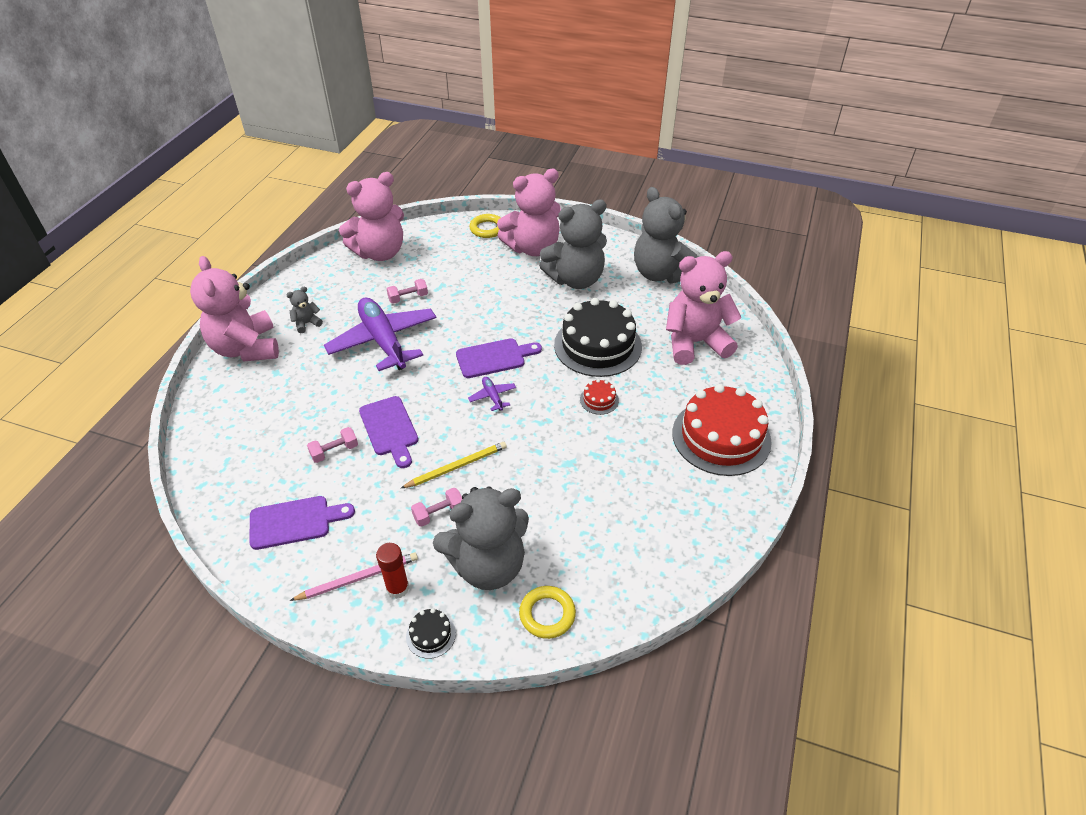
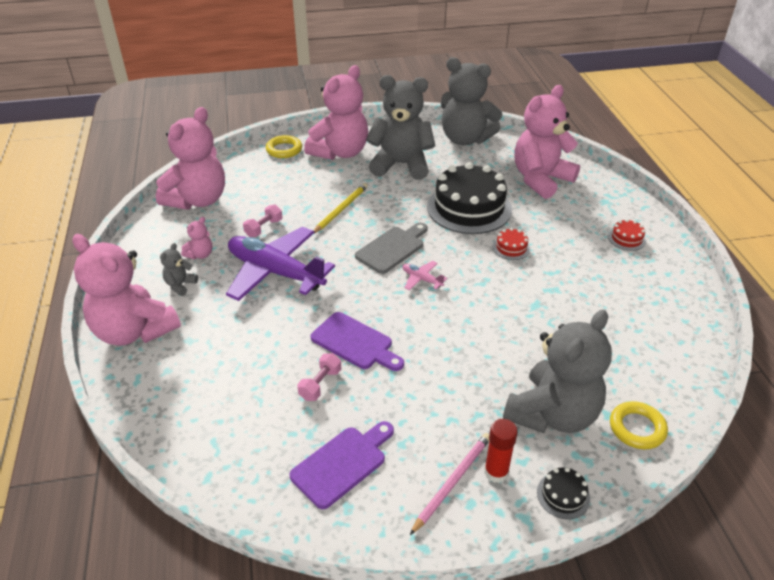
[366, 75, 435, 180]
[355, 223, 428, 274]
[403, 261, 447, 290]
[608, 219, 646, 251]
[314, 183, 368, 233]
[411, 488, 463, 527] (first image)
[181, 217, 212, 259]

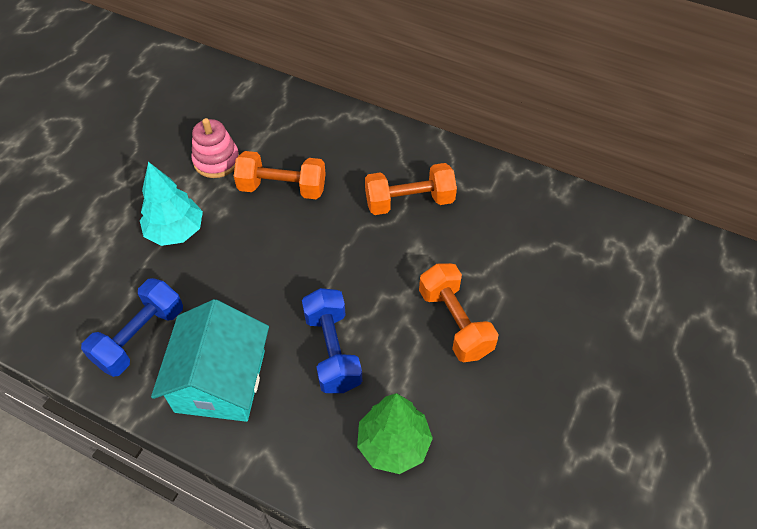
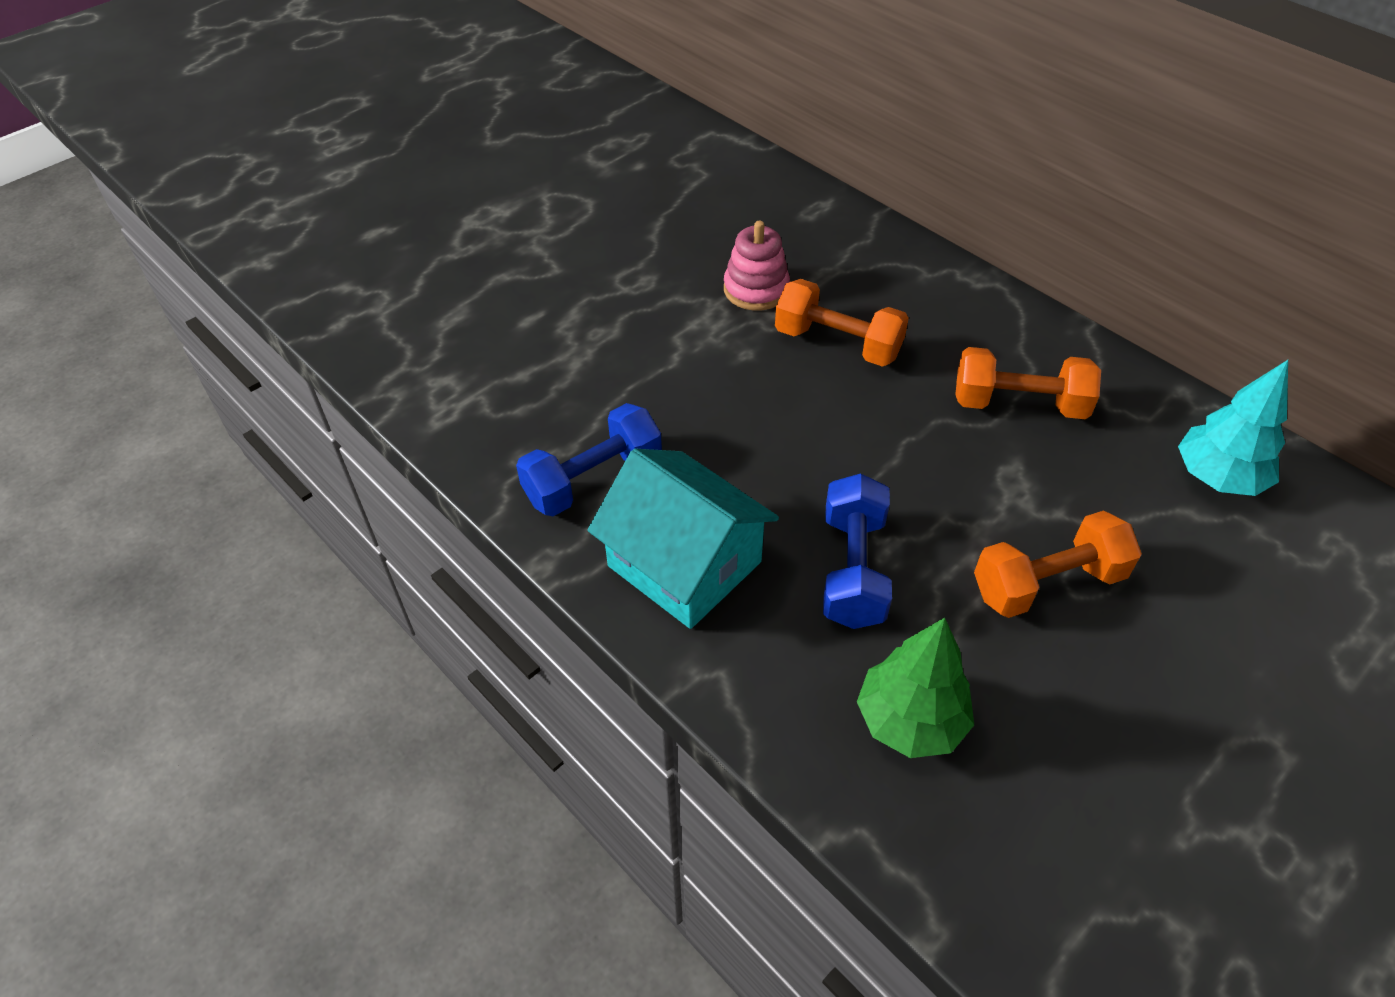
[1178, 360, 1288, 496]
[974, 510, 1142, 618]
[587, 449, 779, 629]

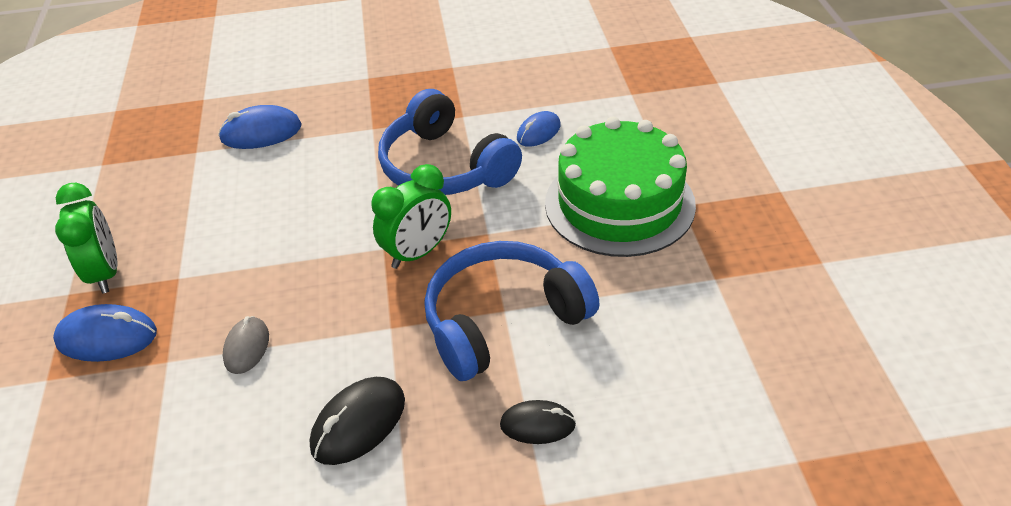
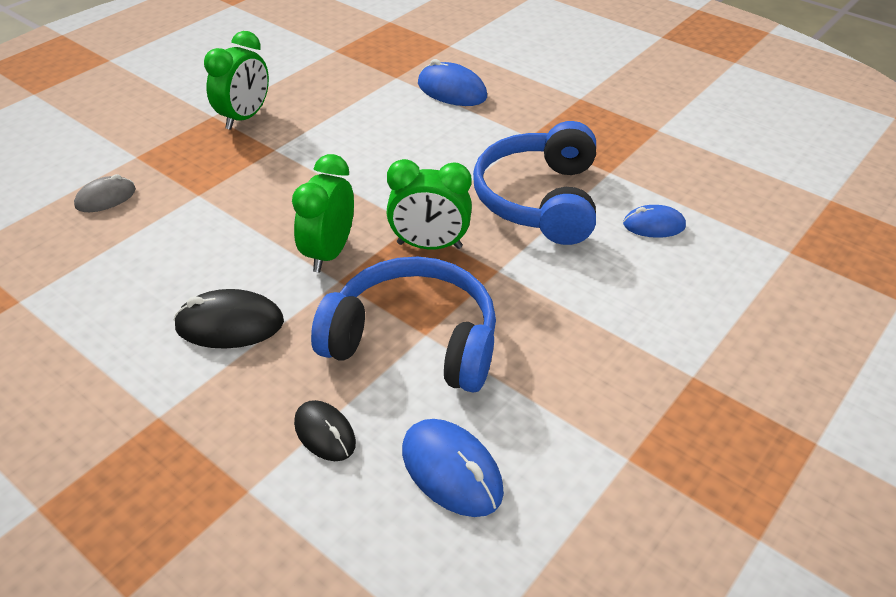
[545, 117, 696, 257] (first image)
[402, 419, 504, 517]
[74, 174, 136, 212]
[292, 154, 354, 272]

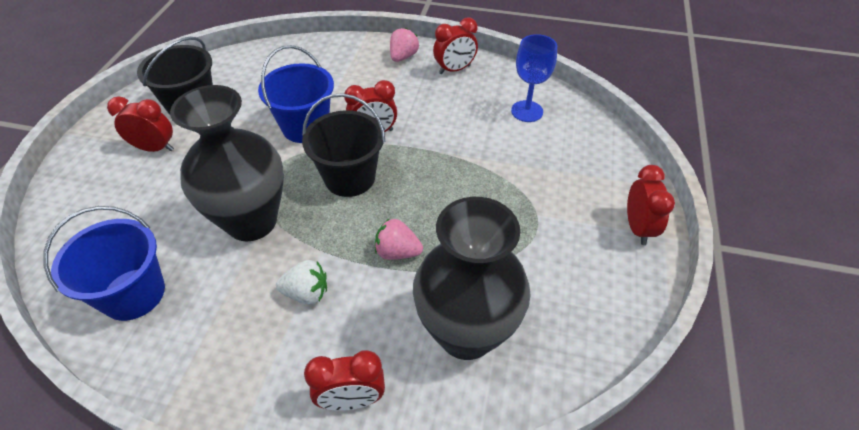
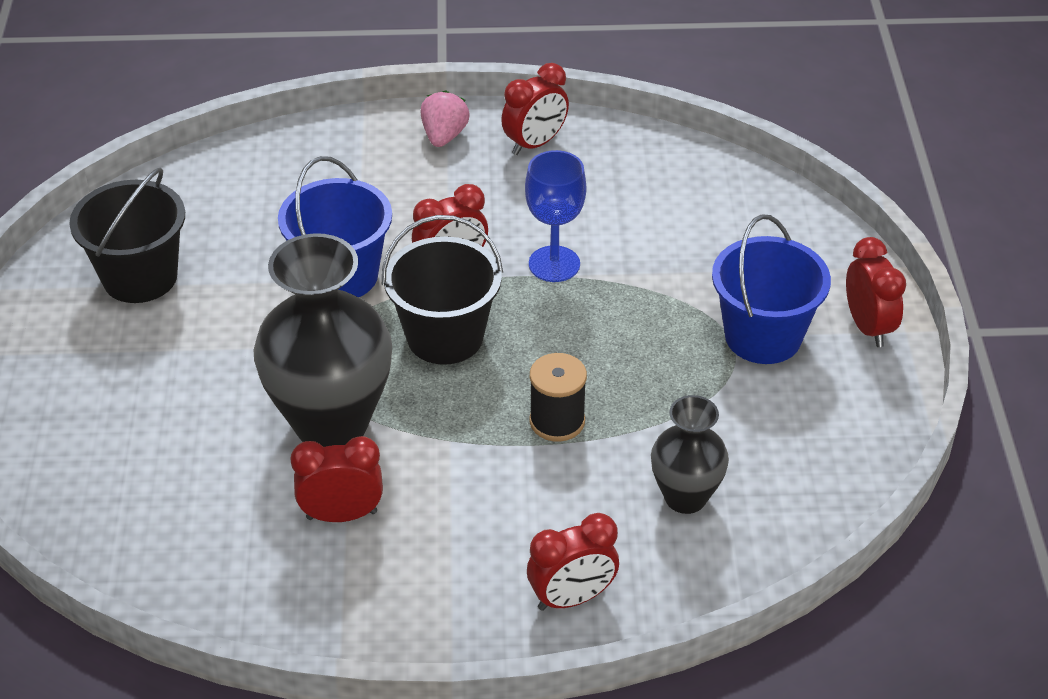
[525, 150, 586, 282]
[291, 436, 383, 522]
[651, 395, 729, 514]
[712, 214, 831, 364]
[529, 353, 587, 442]
[276, 260, 327, 305] (first image)

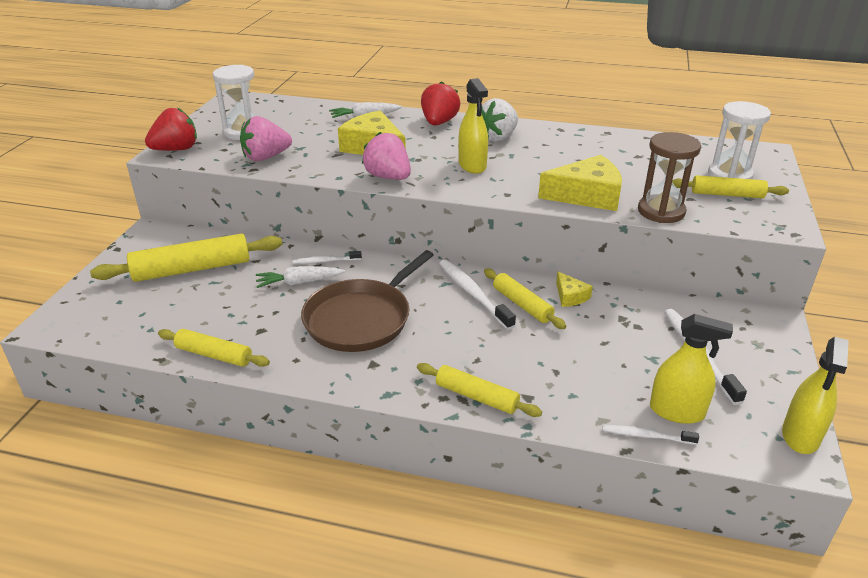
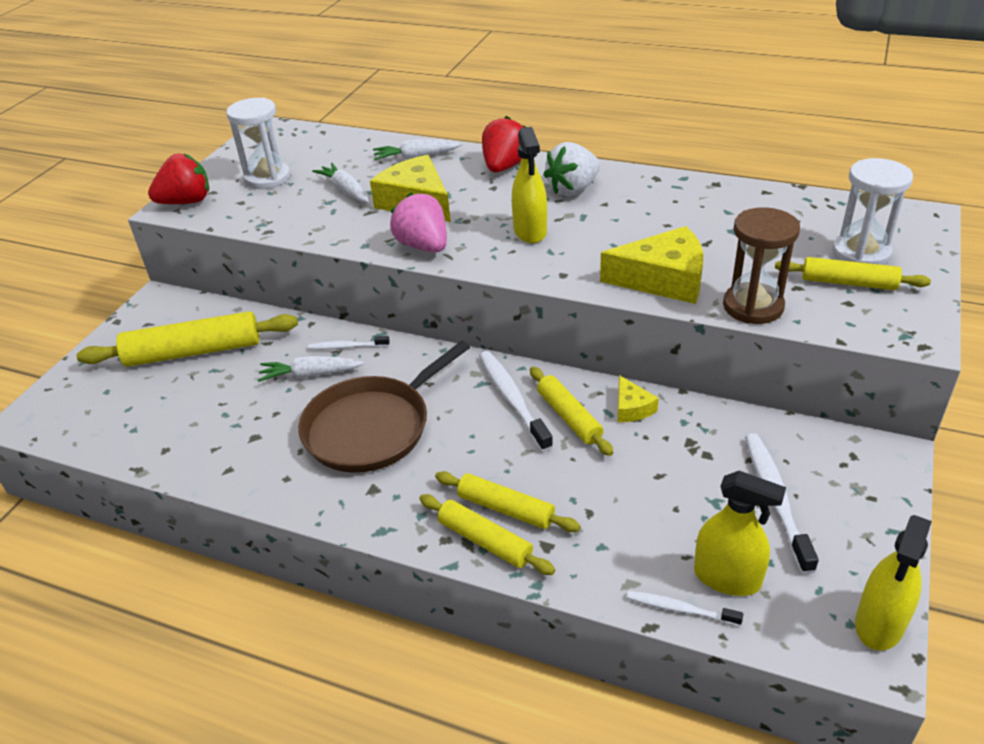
[240, 116, 292, 161] (first image)
[435, 471, 581, 532]
[312, 163, 369, 203]

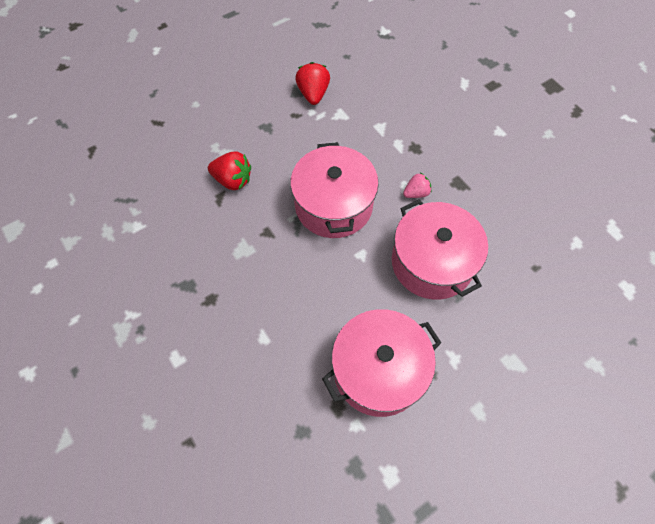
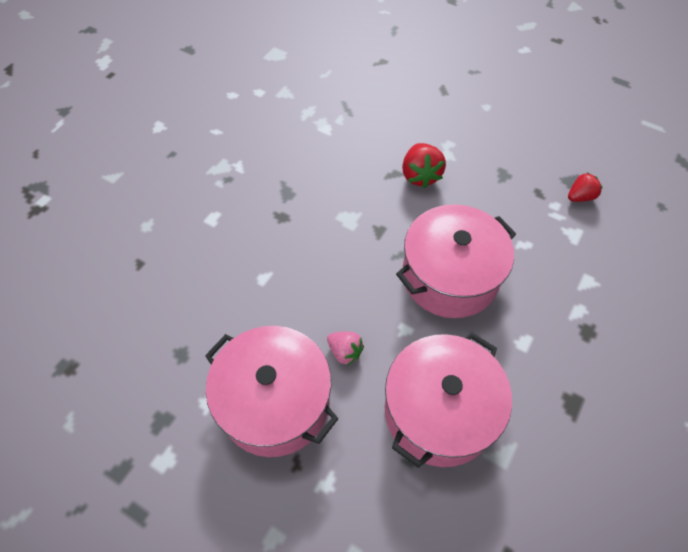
[568, 173, 602, 202]
[327, 332, 364, 366]

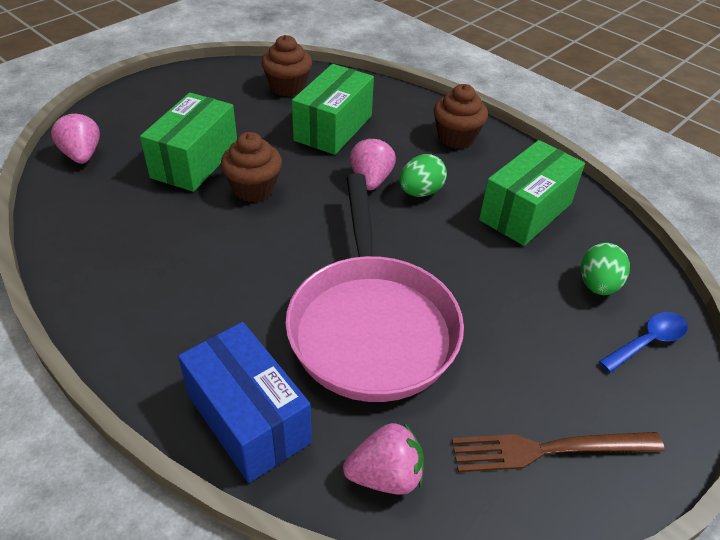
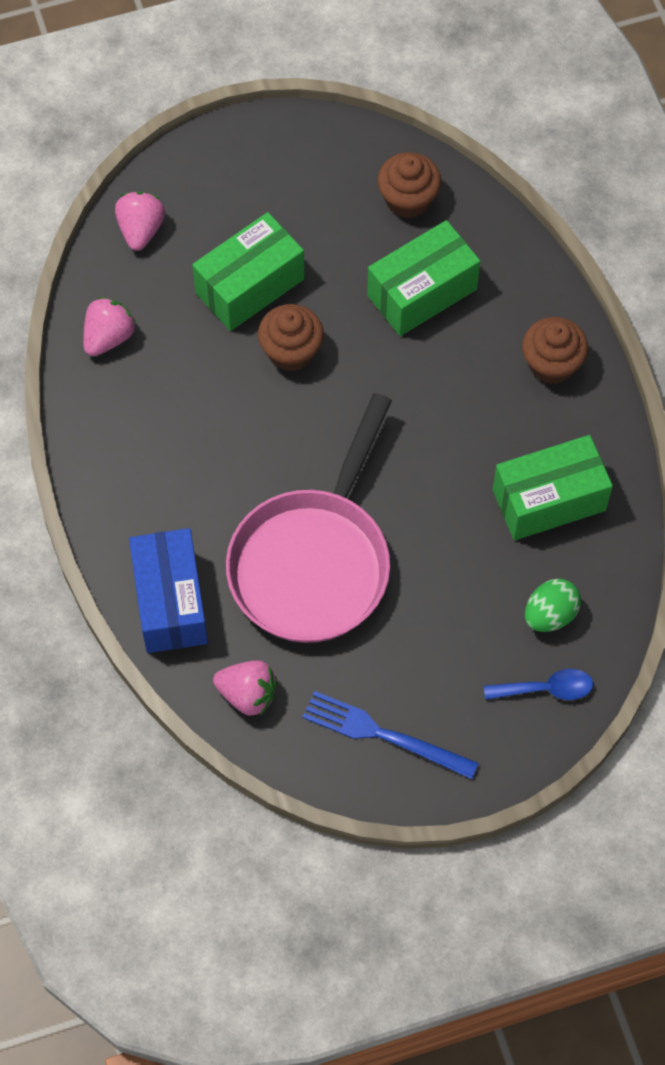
[83, 297, 136, 356]
[399, 154, 447, 197] (first image)
[303, 691, 479, 779]

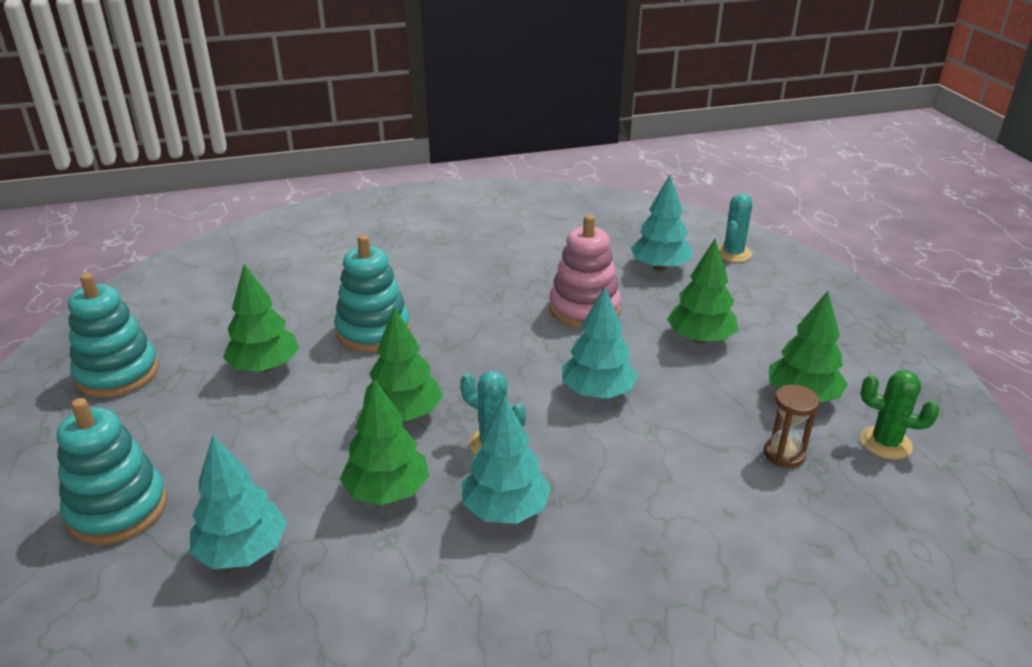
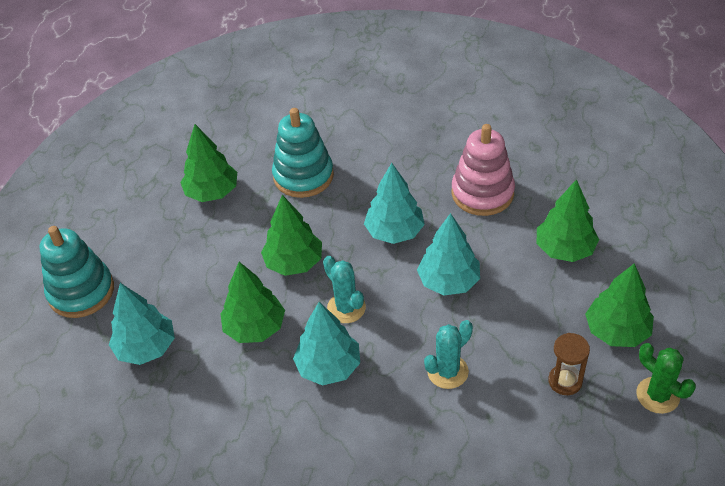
[364, 163, 425, 244]
[424, 320, 473, 389]
[68, 273, 159, 398] (first image)

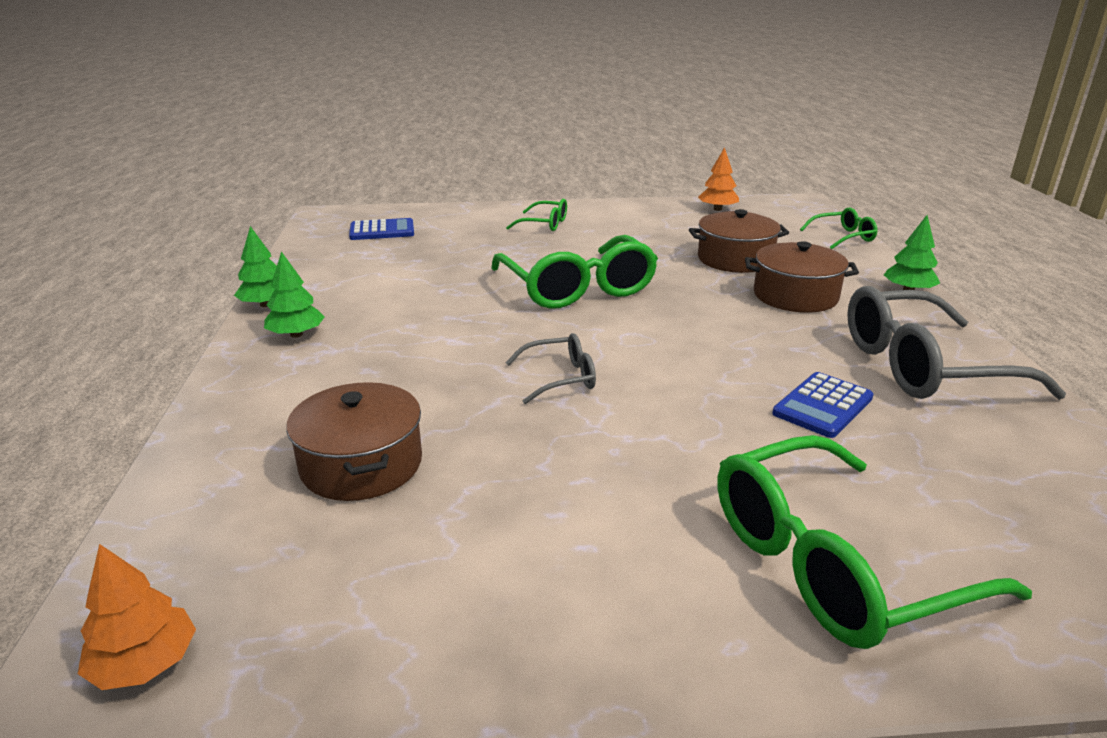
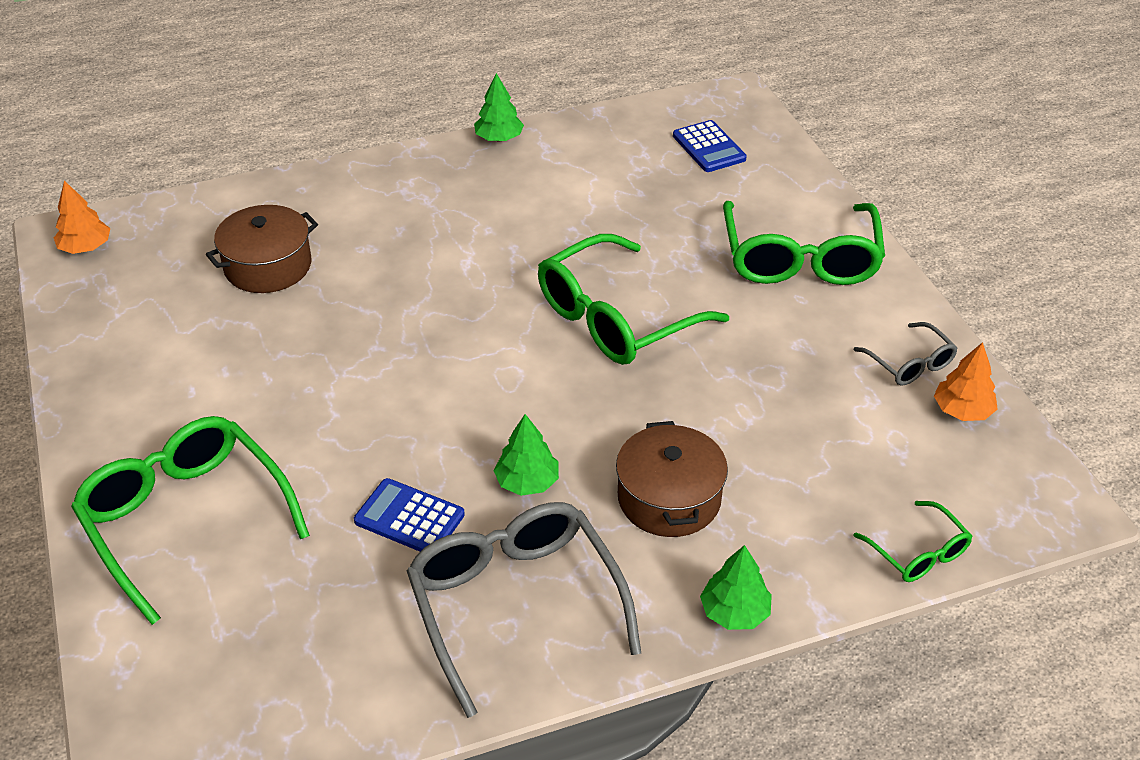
[723, 201, 885, 285]
[689, 209, 789, 273] (first image)
[494, 414, 559, 496]
[854, 322, 958, 385]

